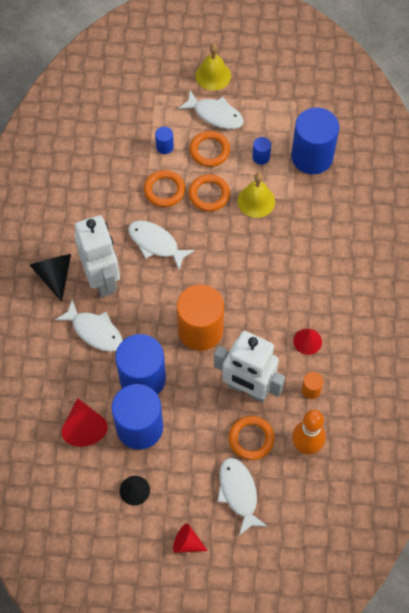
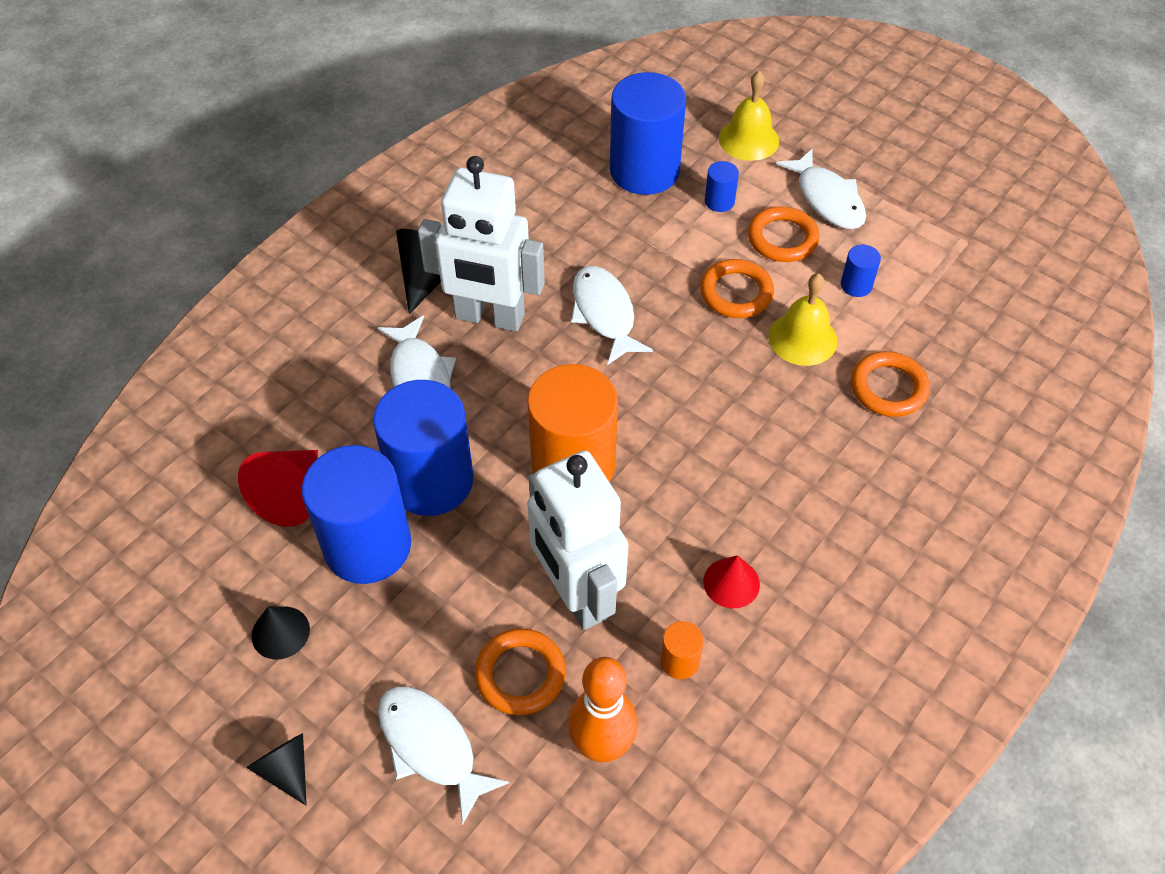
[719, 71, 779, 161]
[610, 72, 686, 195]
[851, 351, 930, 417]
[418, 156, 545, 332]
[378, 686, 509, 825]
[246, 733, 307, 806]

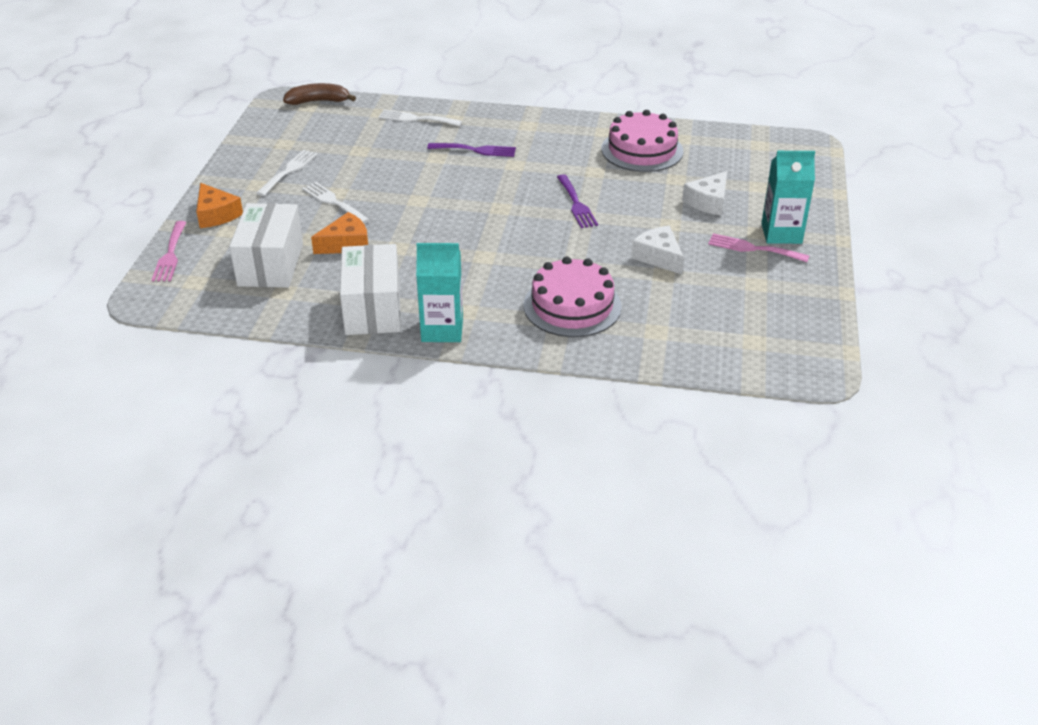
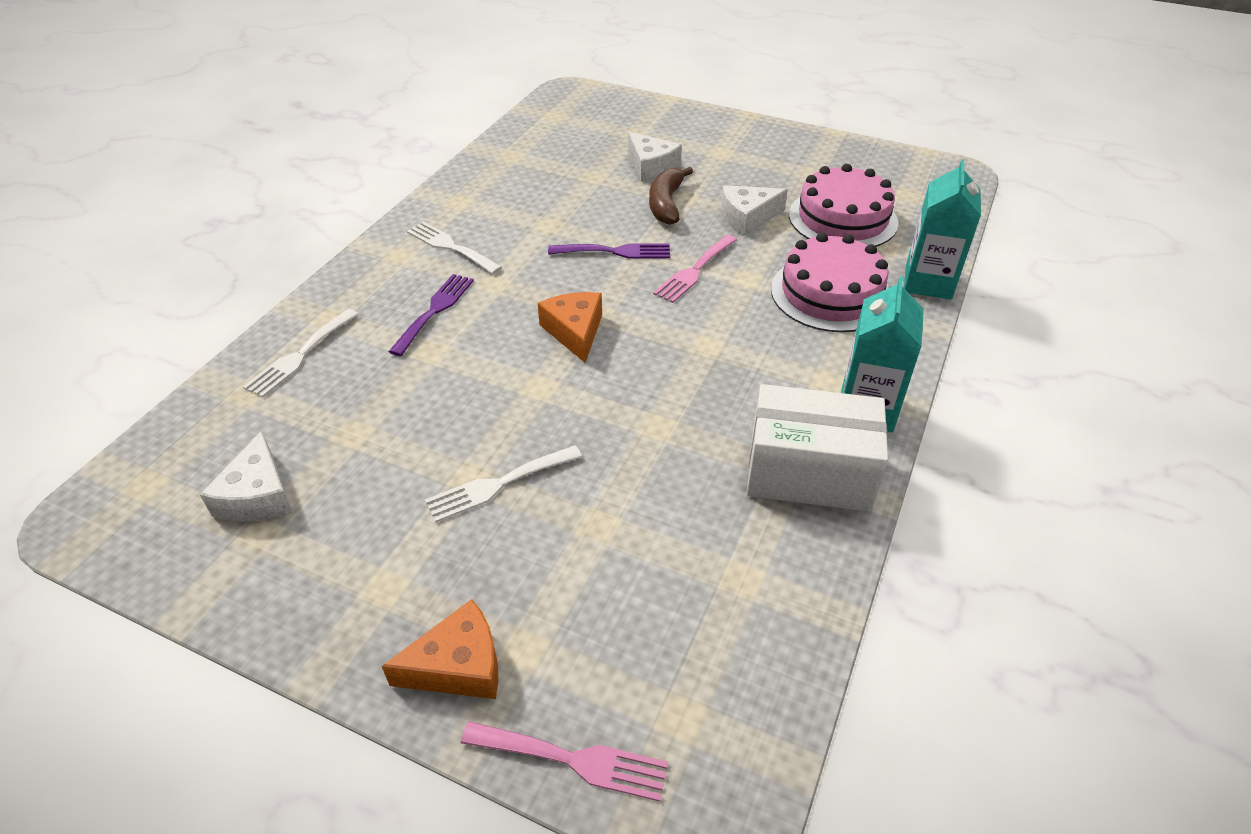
[649, 167, 693, 225]
[789, 164, 898, 247]
[407, 222, 502, 274]
[904, 159, 981, 300]
[229, 203, 303, 288] (first image)
[538, 292, 602, 363]
[653, 235, 737, 303]
[200, 431, 293, 522]

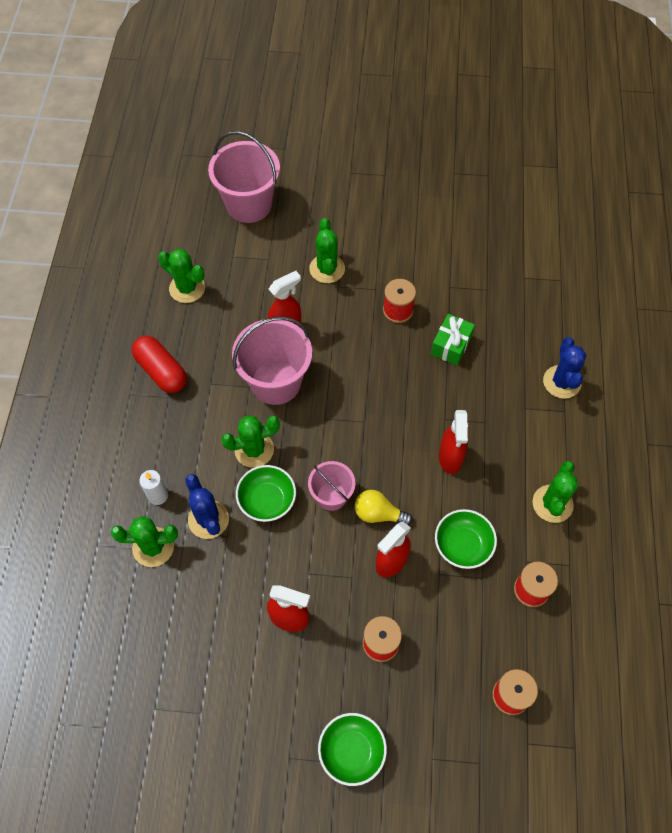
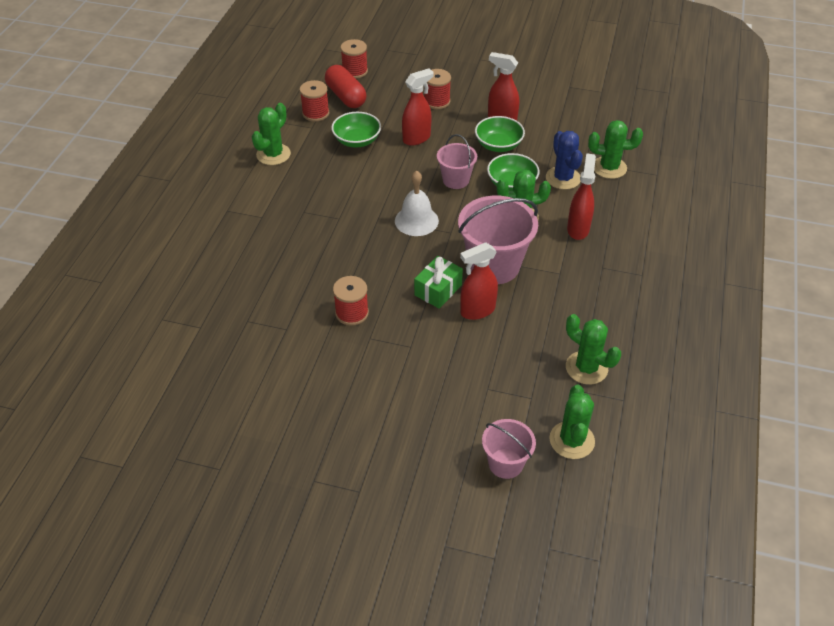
[482, 419, 536, 479]
[549, 385, 595, 459]
[414, 256, 463, 309]
[325, 65, 366, 108]
[543, 337, 586, 399] (first image)
[567, 153, 596, 240]
[139, 470, 168, 505] (first image)
[355, 490, 413, 525] (first image)
[475, 116, 525, 152]
[395, 171, 439, 236]

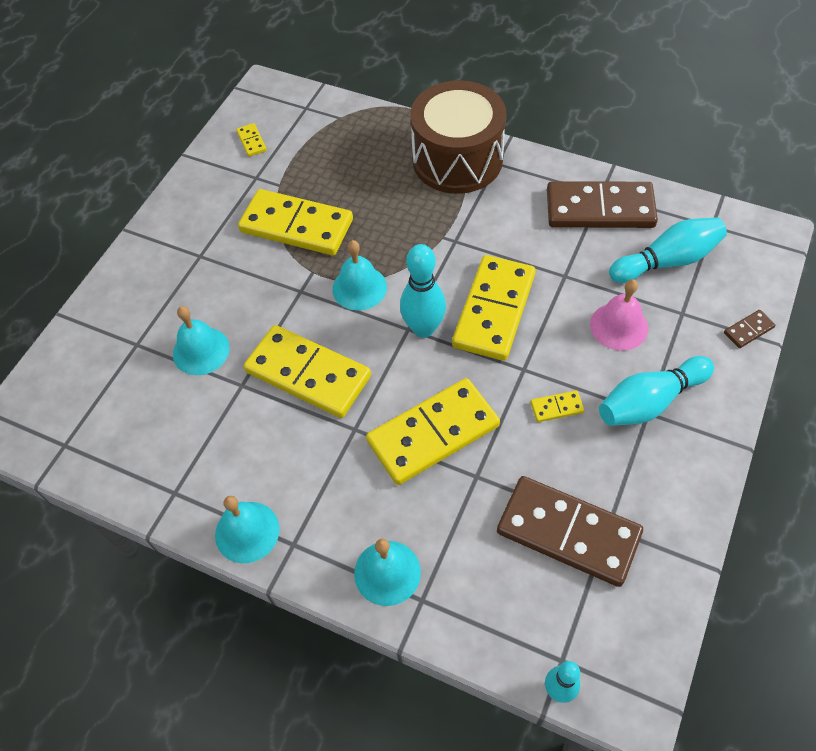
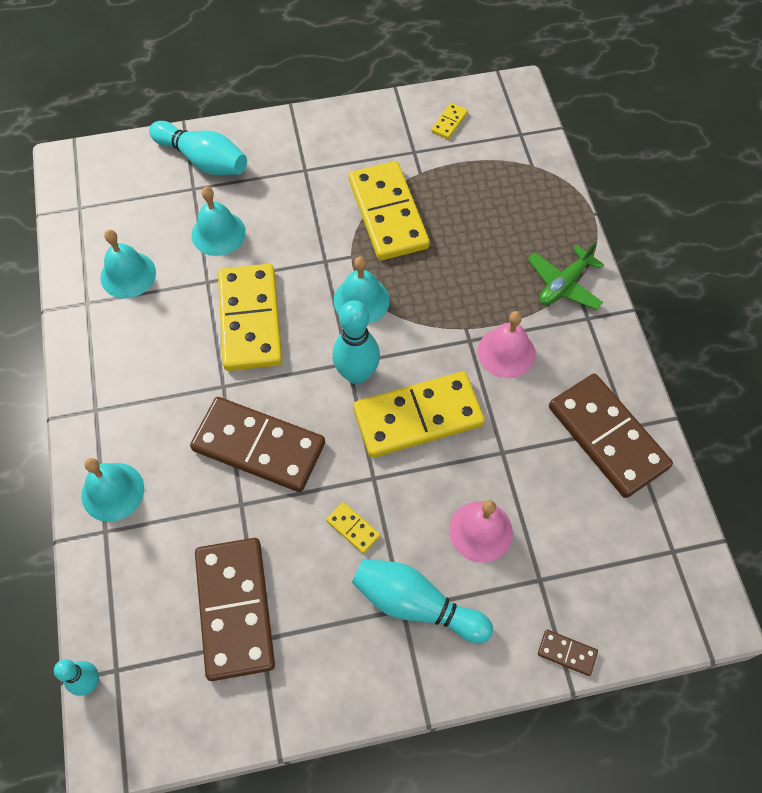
[528, 241, 604, 310]
[149, 121, 247, 175]
[190, 397, 325, 492]
[100, 230, 156, 298]
[478, 311, 535, 378]

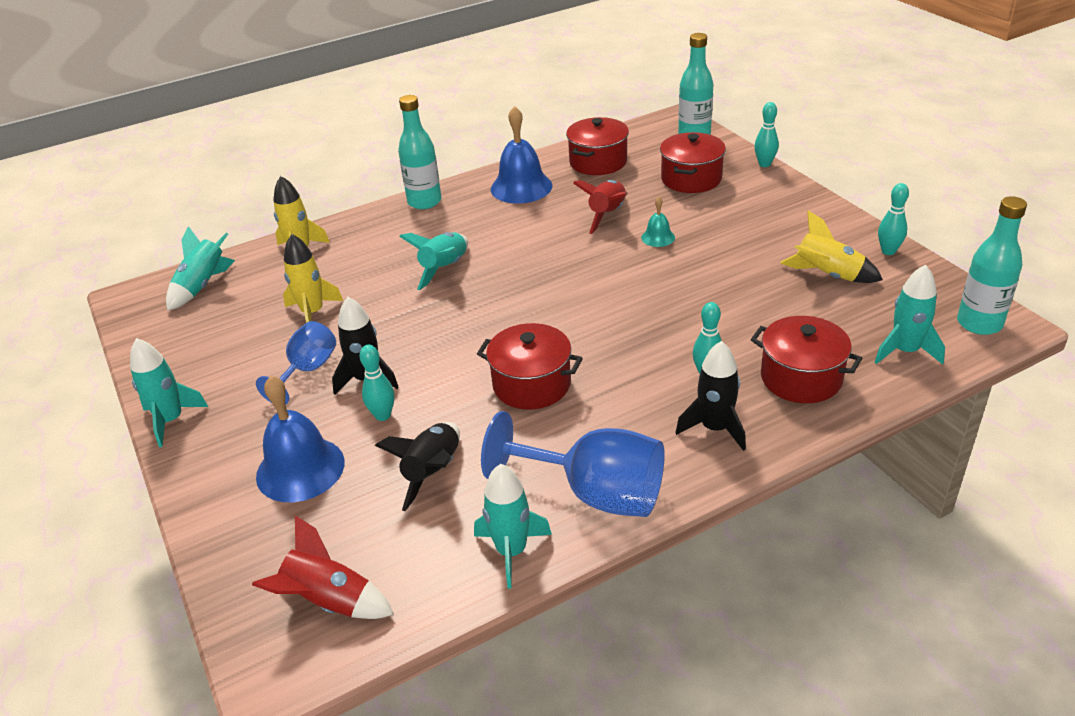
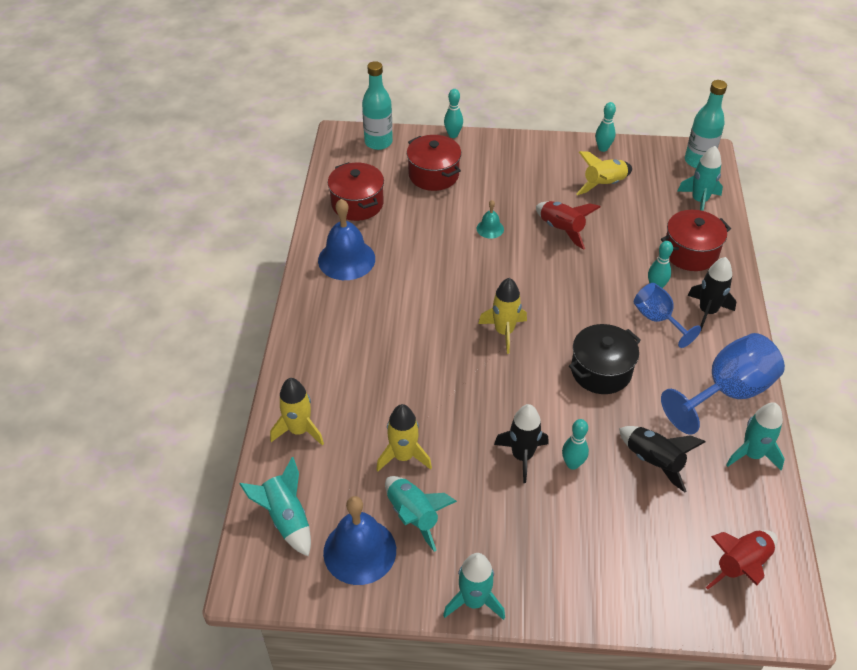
[398, 95, 441, 209] (first image)
[536, 201, 601, 250]
[385, 476, 457, 552]
[634, 283, 701, 348]
[569, 324, 641, 394]
[323, 496, 396, 585]
[478, 278, 527, 354]

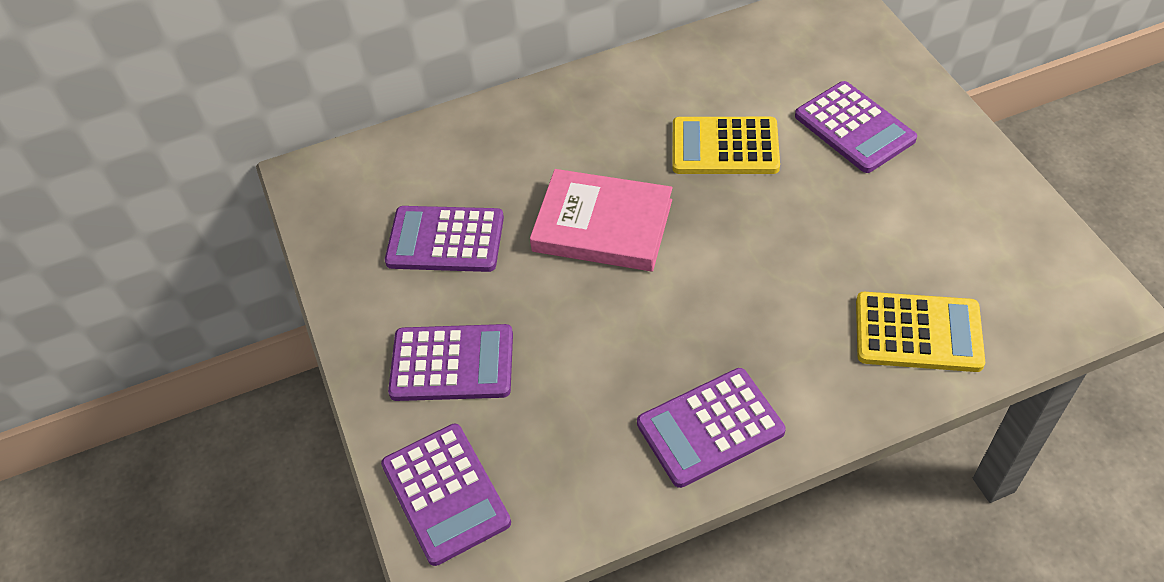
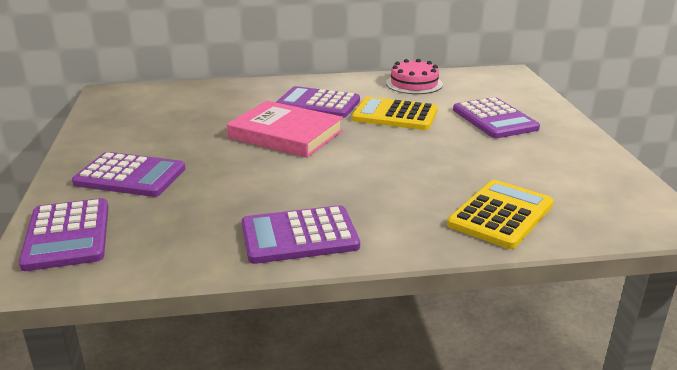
[276, 86, 360, 118]
[447, 180, 554, 249]
[386, 59, 443, 94]

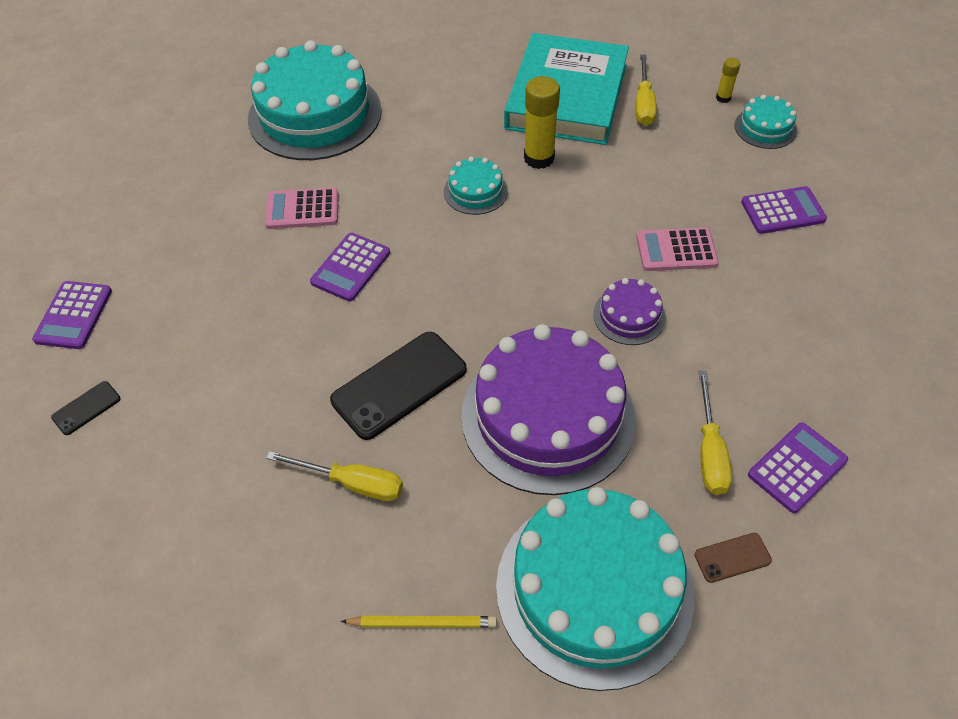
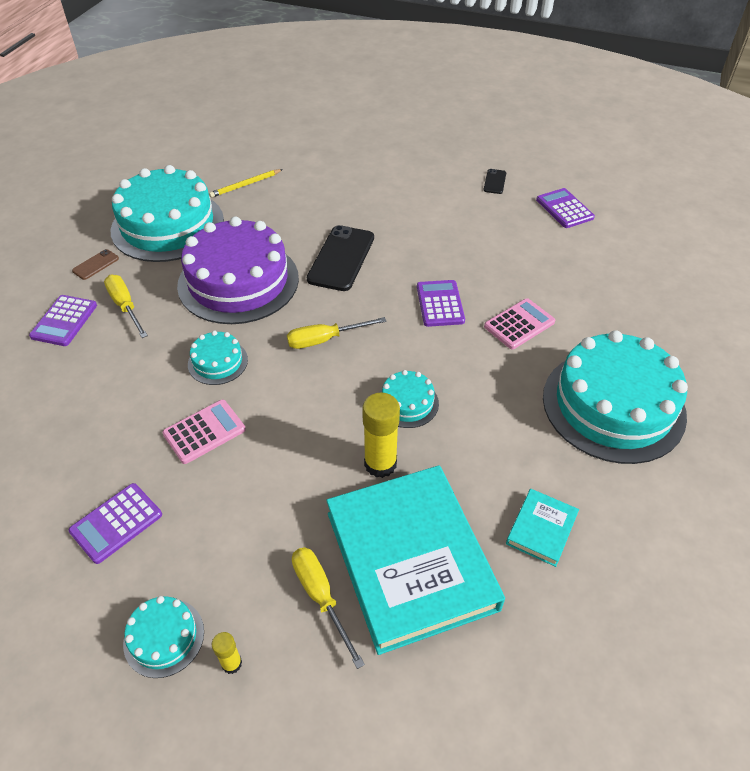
[188, 331, 248, 385]
[287, 317, 387, 349]
[506, 489, 579, 567]

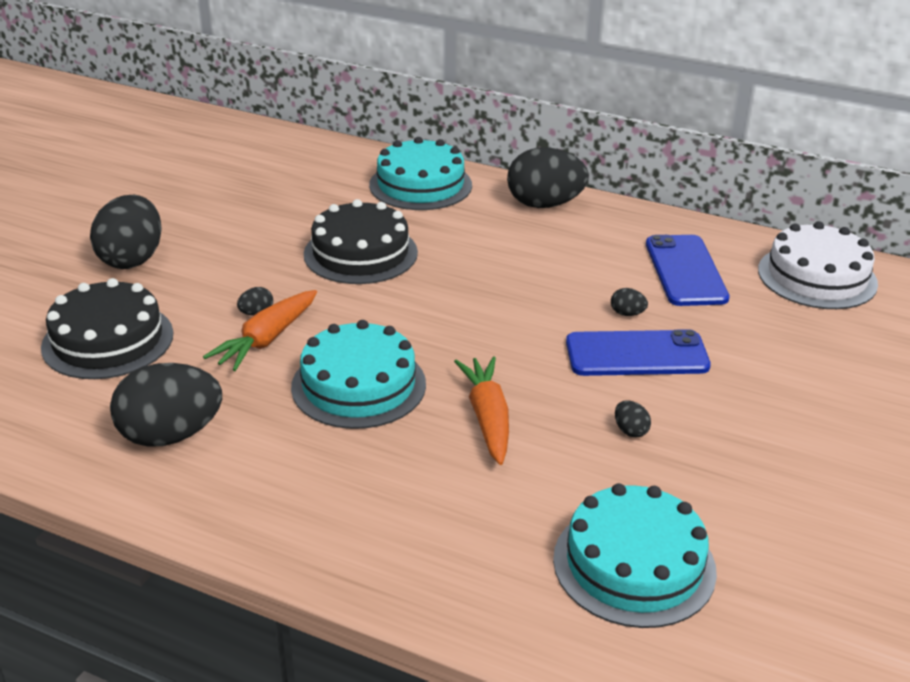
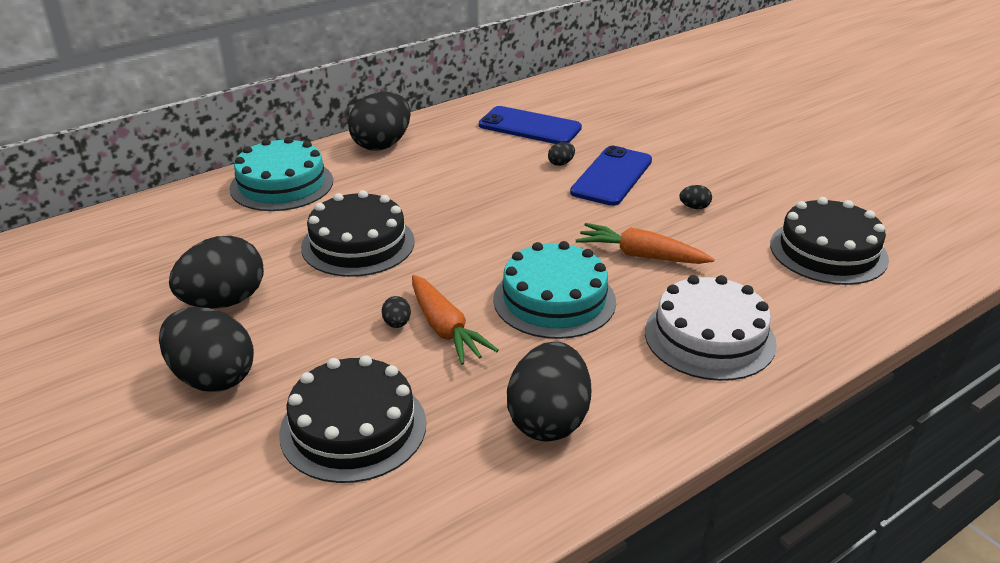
[645, 275, 777, 381]
[770, 197, 889, 285]
[169, 236, 264, 309]

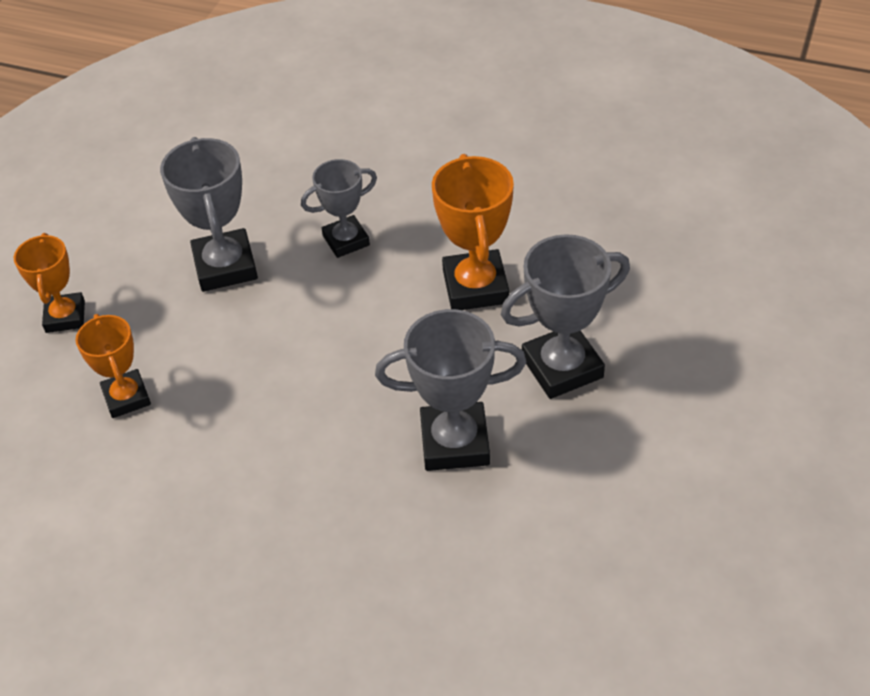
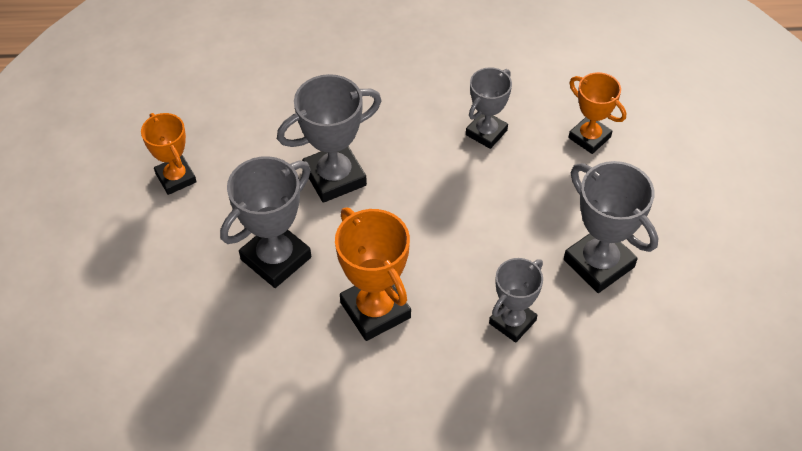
[141, 113, 197, 195]
[466, 67, 512, 149]

